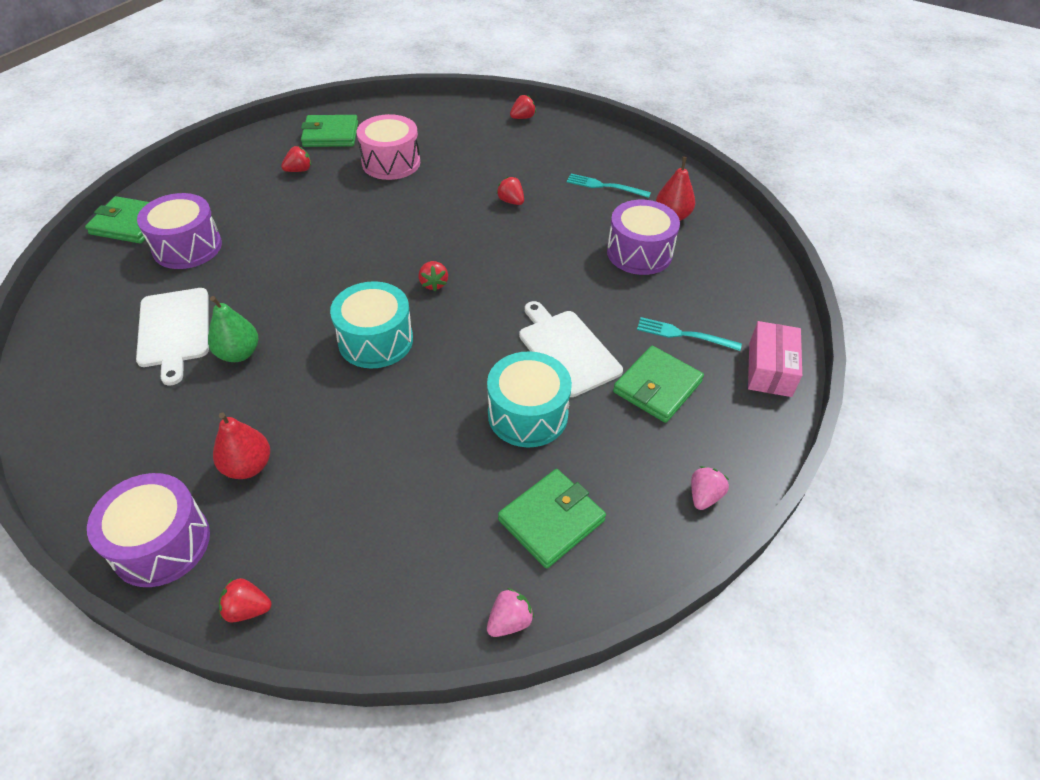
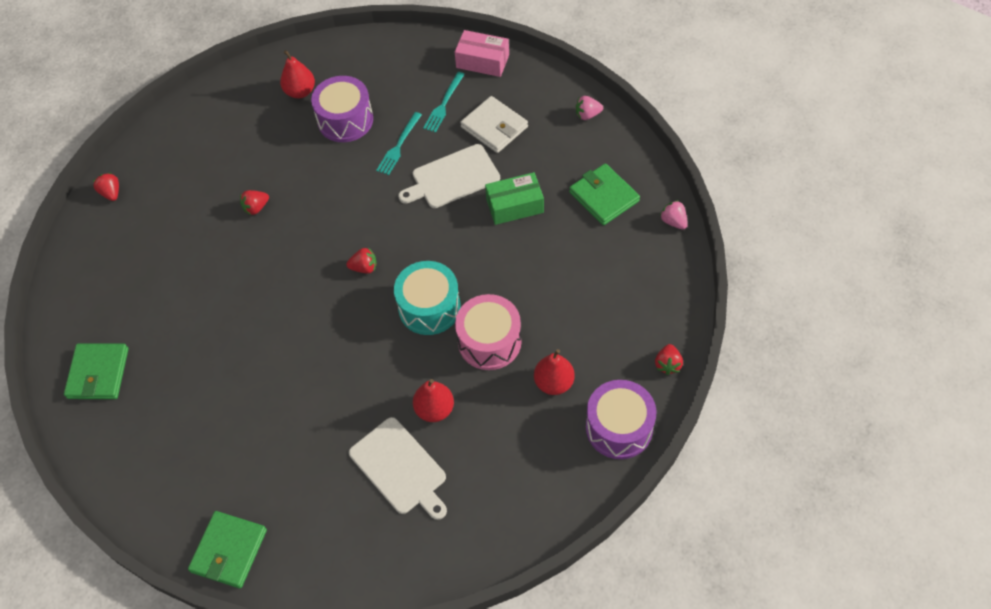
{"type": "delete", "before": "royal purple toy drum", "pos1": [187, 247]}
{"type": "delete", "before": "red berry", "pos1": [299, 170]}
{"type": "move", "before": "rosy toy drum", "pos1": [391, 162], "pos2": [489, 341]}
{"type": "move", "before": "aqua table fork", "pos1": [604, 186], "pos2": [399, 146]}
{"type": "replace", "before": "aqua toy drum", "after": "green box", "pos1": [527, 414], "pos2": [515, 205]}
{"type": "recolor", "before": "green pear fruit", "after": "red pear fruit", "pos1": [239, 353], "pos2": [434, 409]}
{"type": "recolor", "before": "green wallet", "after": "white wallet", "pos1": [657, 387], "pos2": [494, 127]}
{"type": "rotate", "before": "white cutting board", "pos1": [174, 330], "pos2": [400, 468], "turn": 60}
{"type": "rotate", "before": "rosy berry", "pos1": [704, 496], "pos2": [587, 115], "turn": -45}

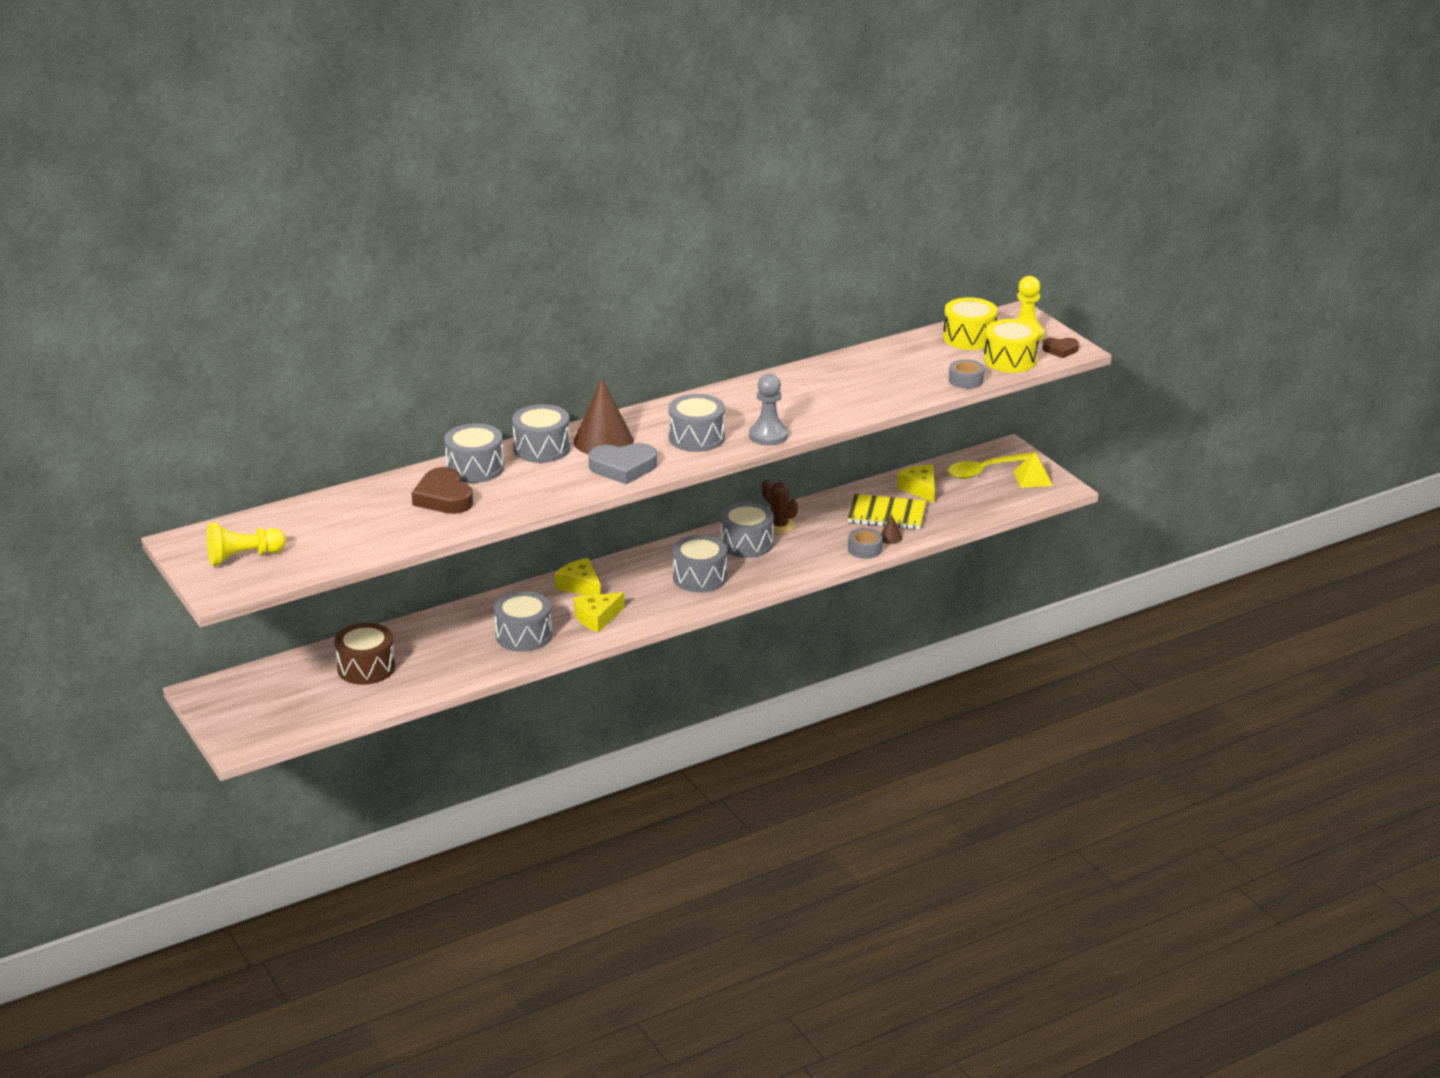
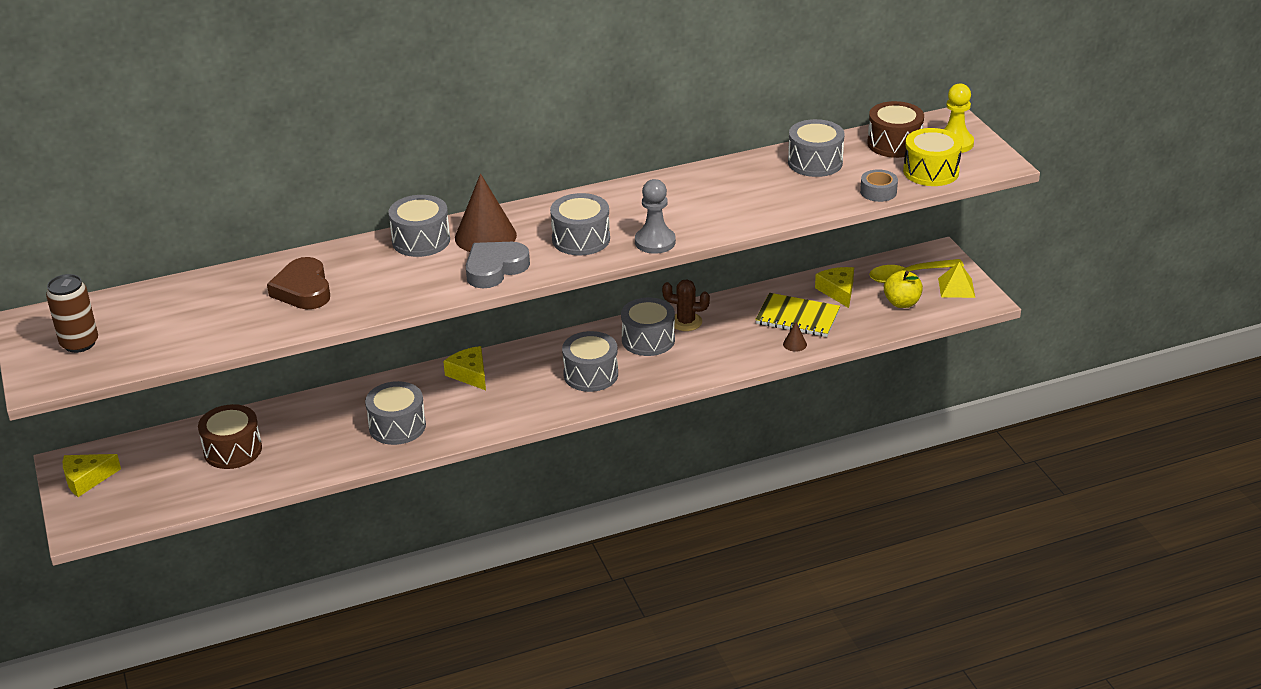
{"type": "delete", "before": "grey tape", "pos1": [865, 549]}
{"type": "delete", "before": "brown love heart", "pos1": [1060, 350]}
{"type": "insert", "after": "yellow toy apple", "pos2": [902, 303]}
{"type": "move", "before": "grey toy drum", "pos1": [475, 468], "pos2": [815, 162]}
{"type": "move", "before": "yellow cheese wedge", "pos1": [597, 618], "pos2": [86, 479]}
{"type": "replace", "before": "yellow game pawn", "after": "brown tin", "pos1": [243, 557], "pos2": [79, 343]}
{"type": "recolor", "before": "yellow toy drum", "after": "brown toy drum", "pos1": [969, 338], "pos2": [894, 144]}
{"type": "rotate", "before": "grey love heart", "pos1": [623, 468], "pos2": [495, 269], "turn": 135}
{"type": "rotate", "before": "brown prickly plant", "pos1": [779, 526], "pos2": [686, 322], "turn": -45}

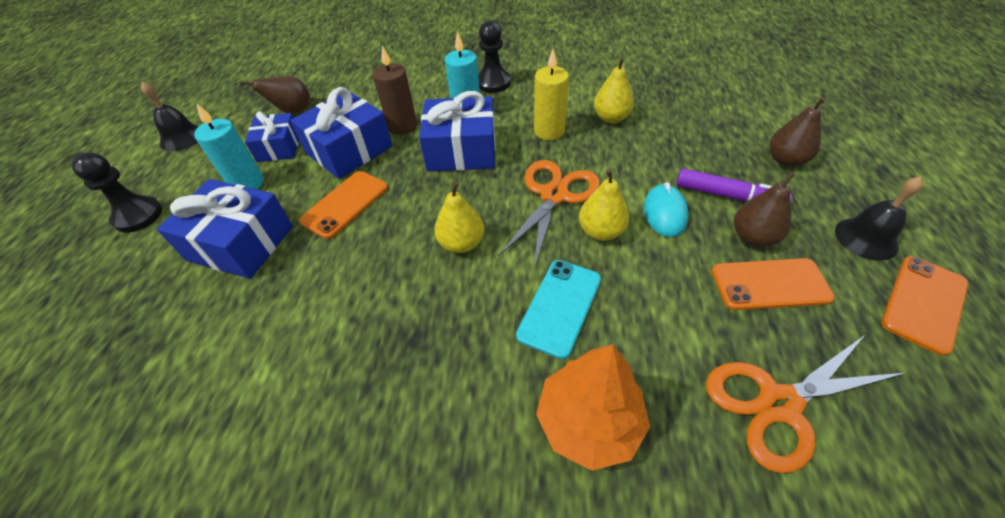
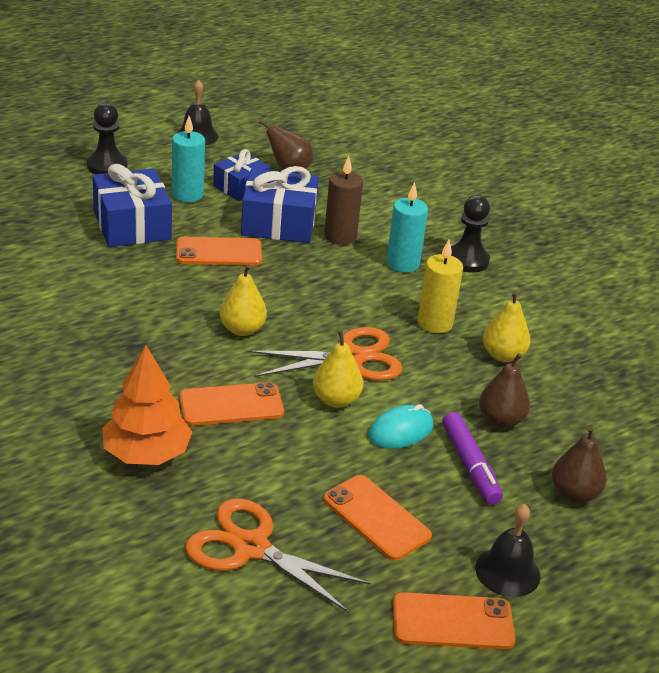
{"type": "delete", "before": "blue wrapped gift", "pos1": [461, 150]}
{"type": "move", "before": "brown pear fruit", "pos1": [753, 237], "pos2": [500, 420]}
{"type": "recolor", "before": "aqua phone", "after": "orange-coloured phone", "pos1": [560, 307], "pos2": [231, 405]}

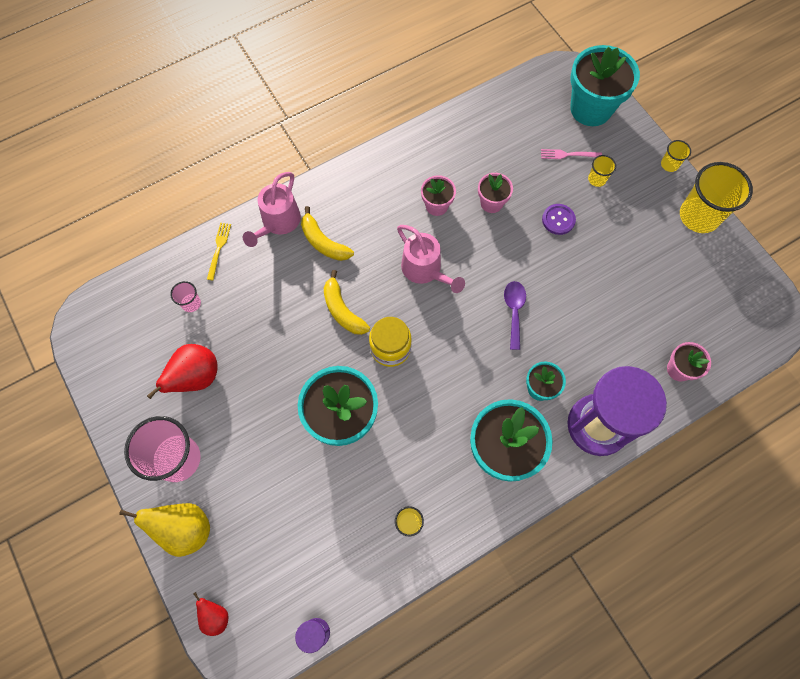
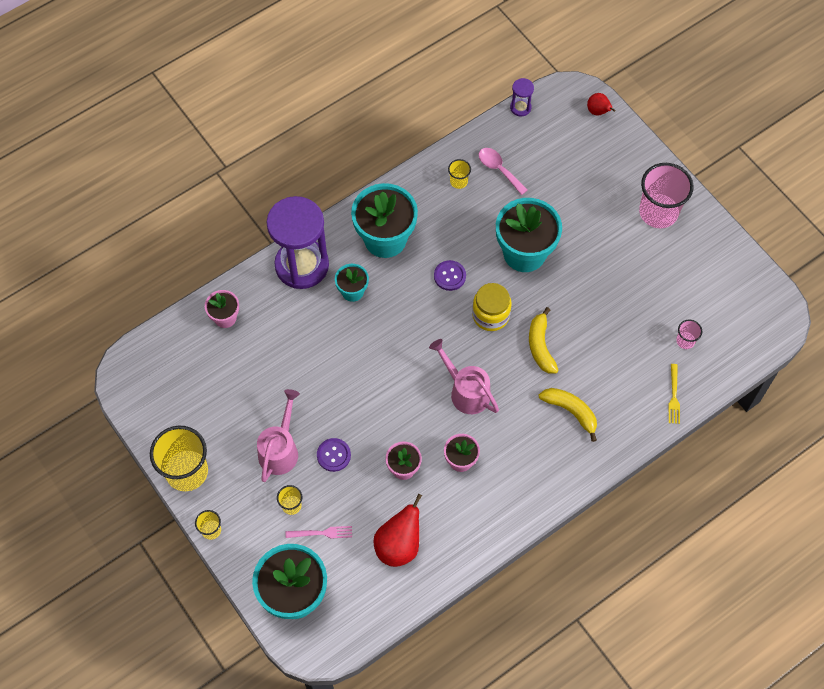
{"type": "delete", "before": "yellow pear fruit", "pos1": [185, 529]}
{"type": "delete", "before": "royal purple tablespoon", "pos1": [514, 311]}
{"type": "insert", "after": "royal purple sewing button", "pos2": [449, 276]}
{"type": "insert", "after": "rosy tablespoon", "pos2": [499, 169]}
{"type": "move", "before": "red pear fruit", "pos1": [196, 377], "pos2": [399, 545]}
{"type": "move", "before": "rosy sprinkling can", "pos1": [278, 223], "pos2": [280, 449]}
{"type": "rotate", "before": "yellow banana", "pos1": [342, 310], "pos2": [540, 346], "turn": -150}

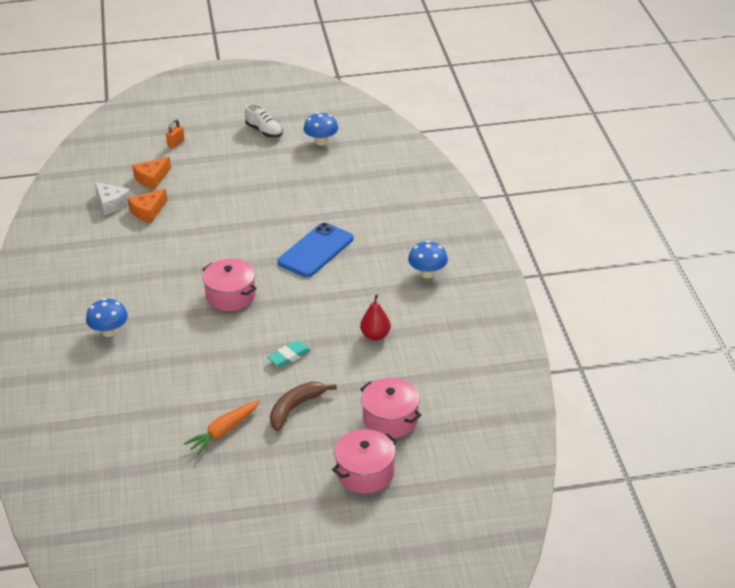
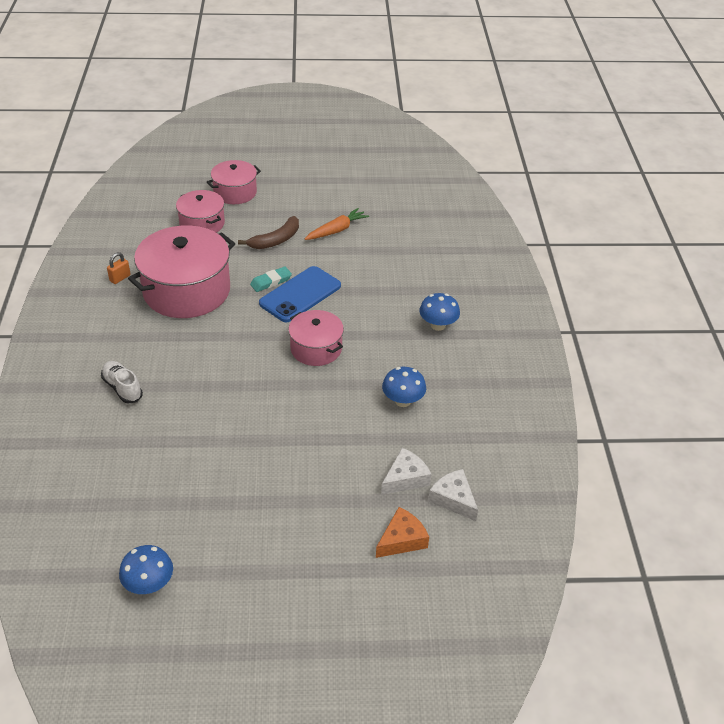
{"type": "move", "before": "orange-coloured lock", "pos1": [176, 143], "pos2": [120, 278]}
{"type": "move", "before": "white lace-up shoe", "pos1": [264, 131], "pos2": [122, 388]}
{"type": "move", "before": "blue phone", "pos1": [315, 250], "pos2": [300, 295]}
{"type": "move", "before": "blue mushroom", "pos1": [427, 273], "pos2": [403, 401]}
{"type": "replace", "before": "red pear fruit", "after": "rosy pot", "pos1": [375, 335], "pos2": [187, 291]}
{"type": "recolor", "before": "orange-coloured cheese wedge", "after": "white cheese wedge", "pos1": [148, 211], "pos2": [405, 478]}

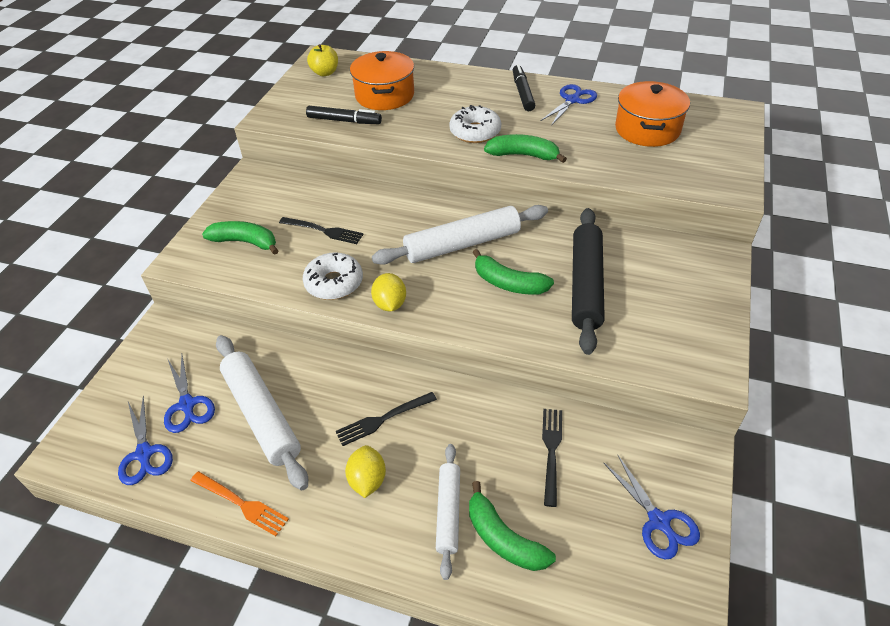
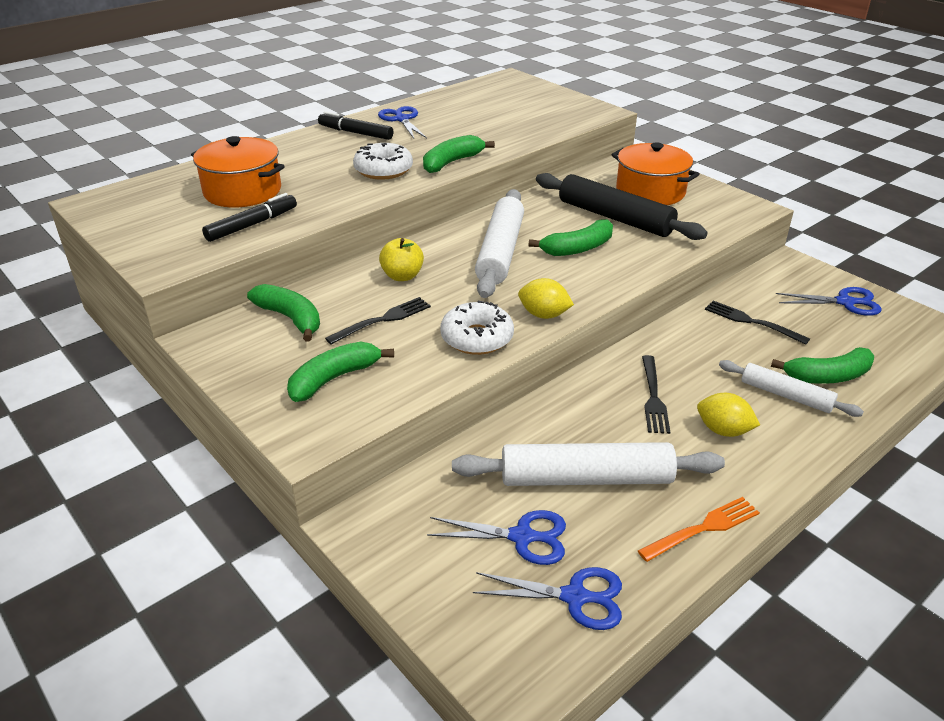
{"type": "insert", "after": "green banana", "pos2": [290, 318]}
{"type": "move", "before": "yellow toy apple", "pos1": [325, 73], "pos2": [402, 276]}
{"type": "move", "before": "orange-coloured pot", "pos1": [647, 129], "pos2": [650, 191]}

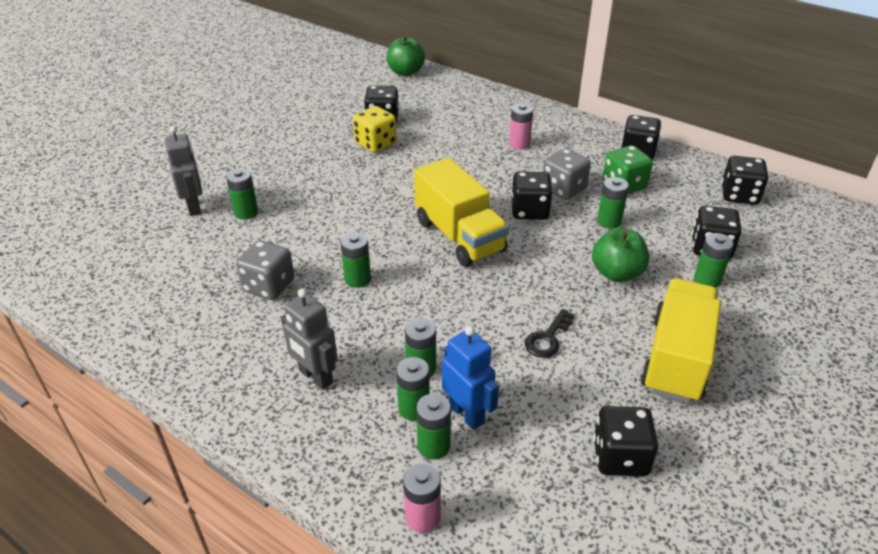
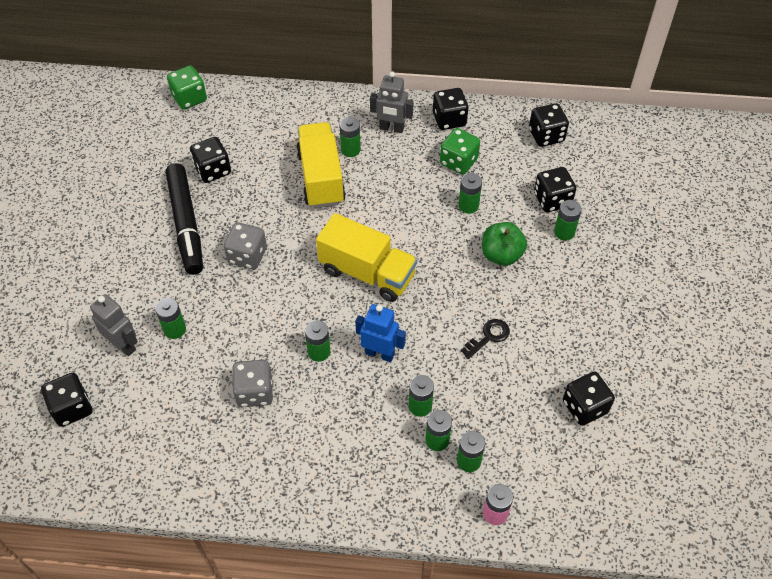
{"type": "delete", "before": "yellow dice", "pos1": [375, 144]}
{"type": "insert", "after": "black marker", "pos2": [186, 223]}
{"type": "move", "before": "grey toy robot", "pos1": [315, 377], "pos2": [391, 128]}
{"type": "move", "before": "blue toy robot", "pos1": [467, 414], "pos2": [380, 353]}
{"type": "move", "before": "black dice", "pos1": [529, 211], "pos2": [72, 408]}
{"type": "move", "before": "grey dice", "pos1": [563, 189], "pos2": [247, 256]}
{"type": "move", "before": "yellow truck", "pos1": [676, 359], "pos2": [321, 178]}
{"type": "replace", "before": "green toy apple", "after": "green dice", "pos1": [405, 72], "pos2": [189, 98]}
{"type": "recolor", "before": "rosy battery", "after": "green battery", "pos1": [519, 144], "pos2": [350, 150]}
{"type": "rotate", "before": "black door key", "pos1": [548, 338], "pos2": [488, 337], "turn": -135}

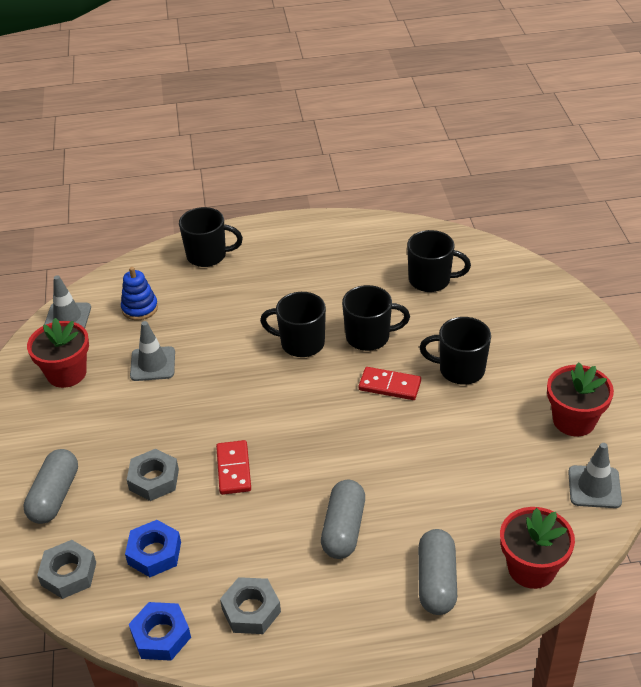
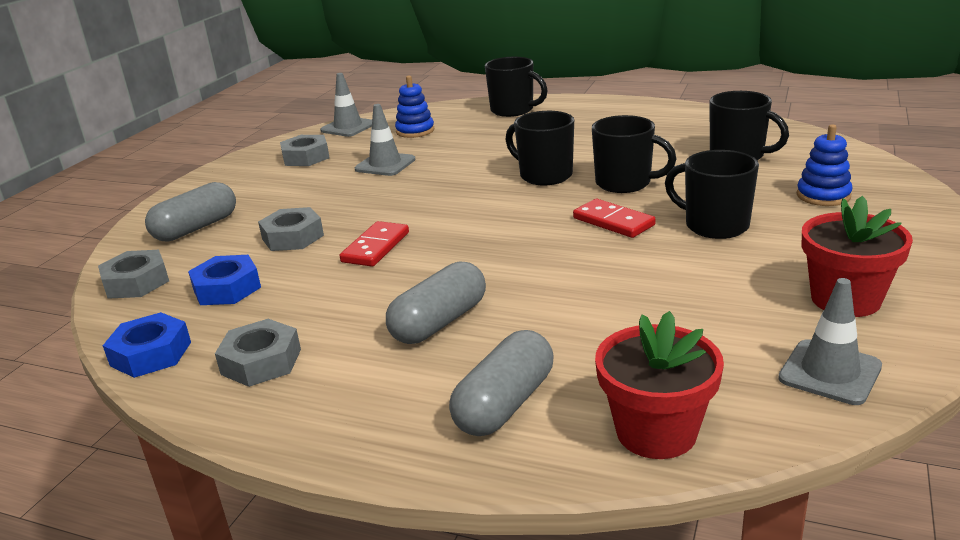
{"type": "insert", "after": "blue stacking toy", "pos2": [823, 196]}
{"type": "replace", "before": "red flower pot", "after": "grey nut", "pos1": [66, 373], "pos2": [306, 157]}

